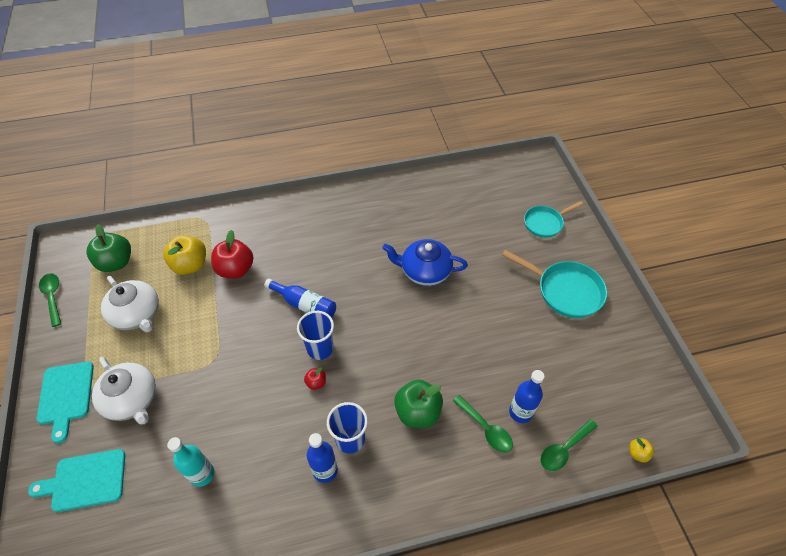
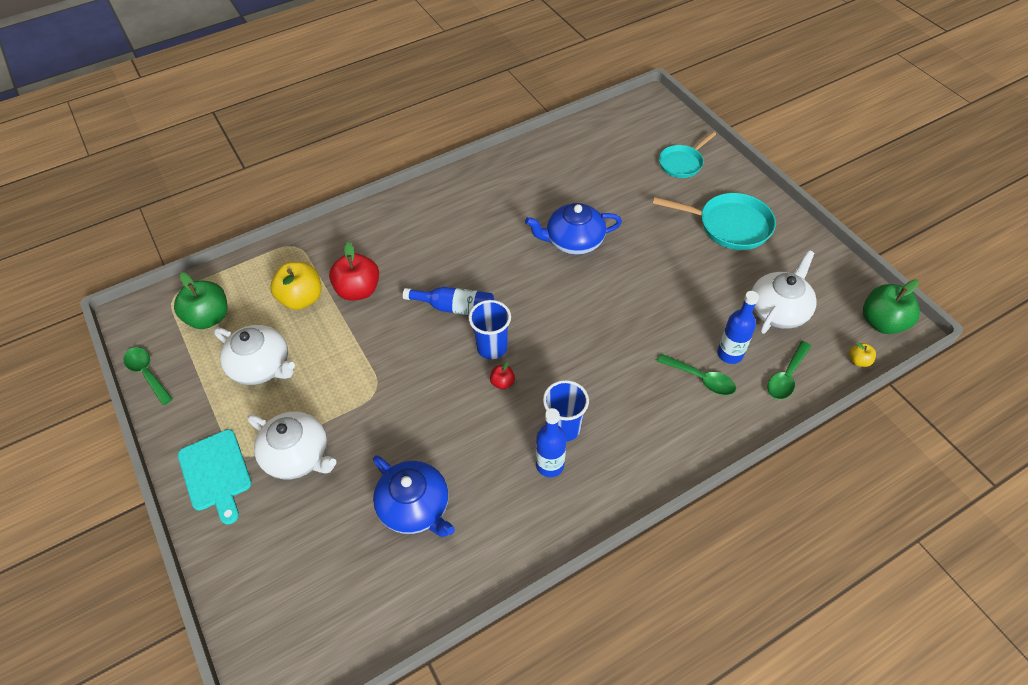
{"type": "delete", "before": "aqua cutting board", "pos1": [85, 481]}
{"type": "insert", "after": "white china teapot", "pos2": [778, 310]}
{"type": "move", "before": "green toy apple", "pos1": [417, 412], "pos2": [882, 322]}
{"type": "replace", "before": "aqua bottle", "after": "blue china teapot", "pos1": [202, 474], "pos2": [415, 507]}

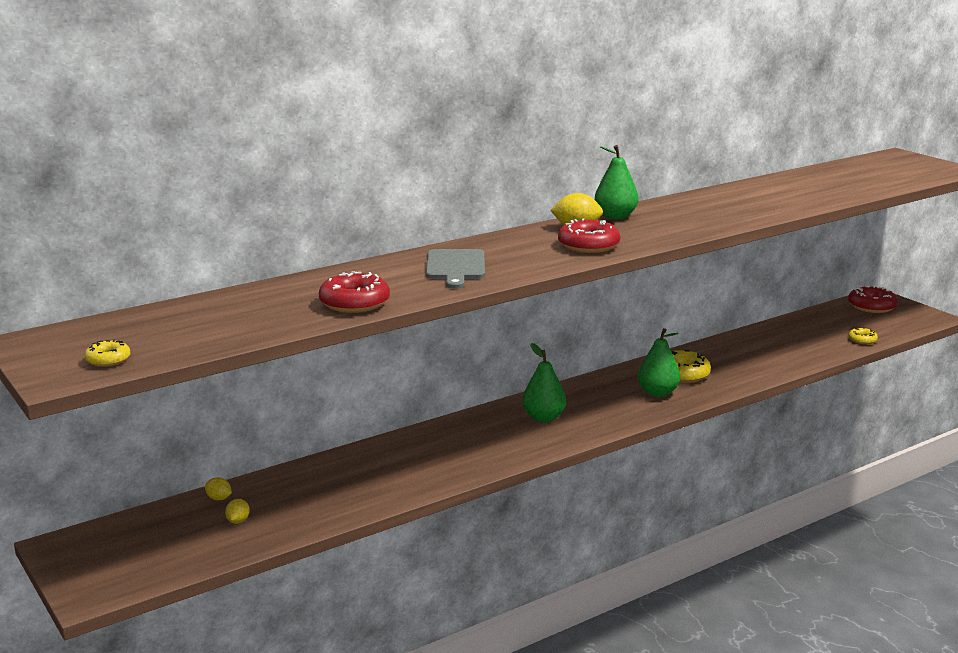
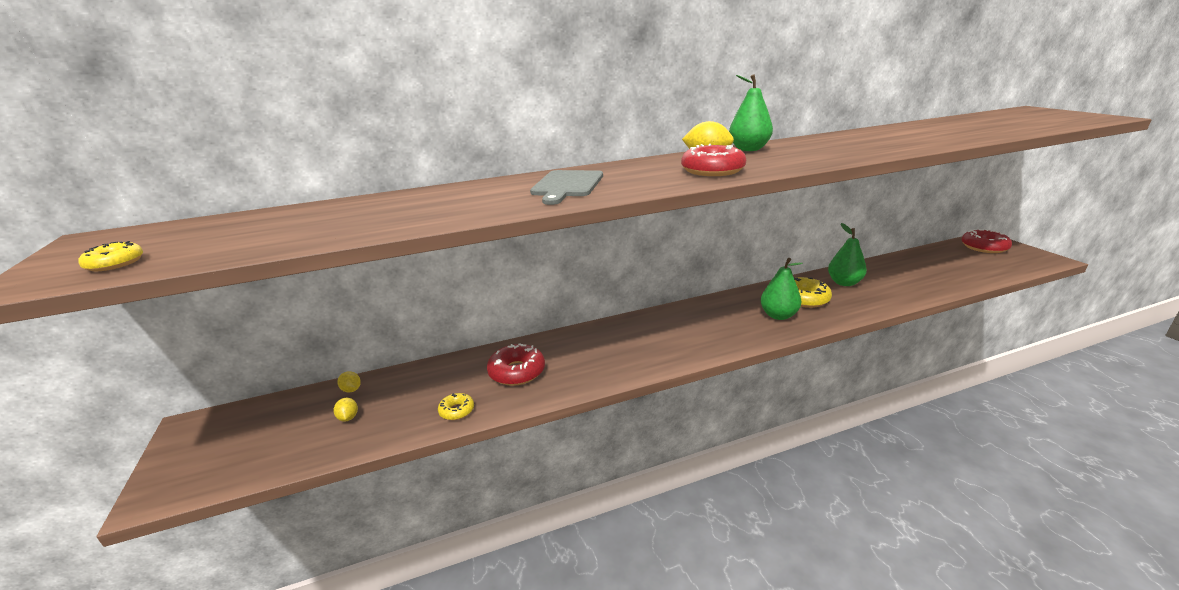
{"type": "move", "before": "red glazed donut", "pos1": [354, 303], "pos2": [517, 372]}
{"type": "move", "before": "green pear fruit", "pos1": [543, 418], "pos2": [844, 283]}
{"type": "move", "before": "yellow glazed donut", "pos1": [862, 340], "pos2": [457, 411]}
{"type": "rotate", "before": "yellow lemon", "pos1": [238, 521], "pos2": [348, 418], "turn": -45}

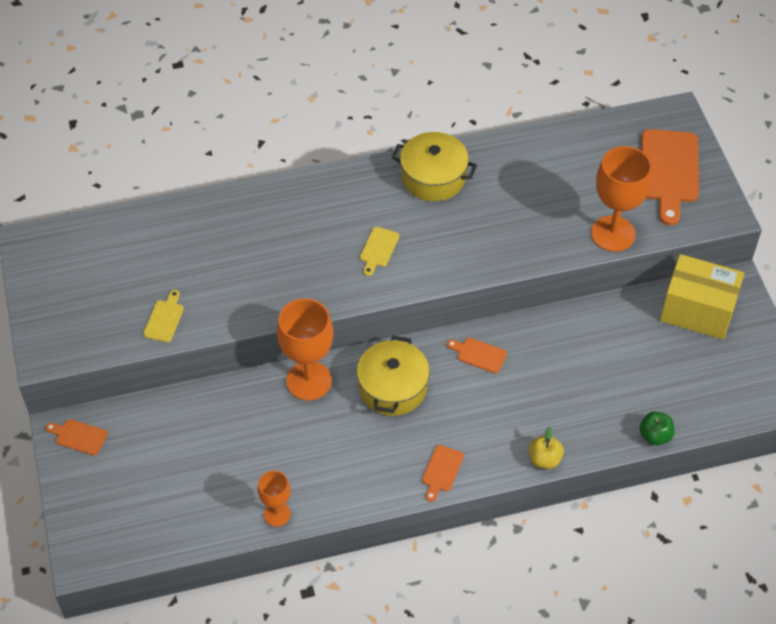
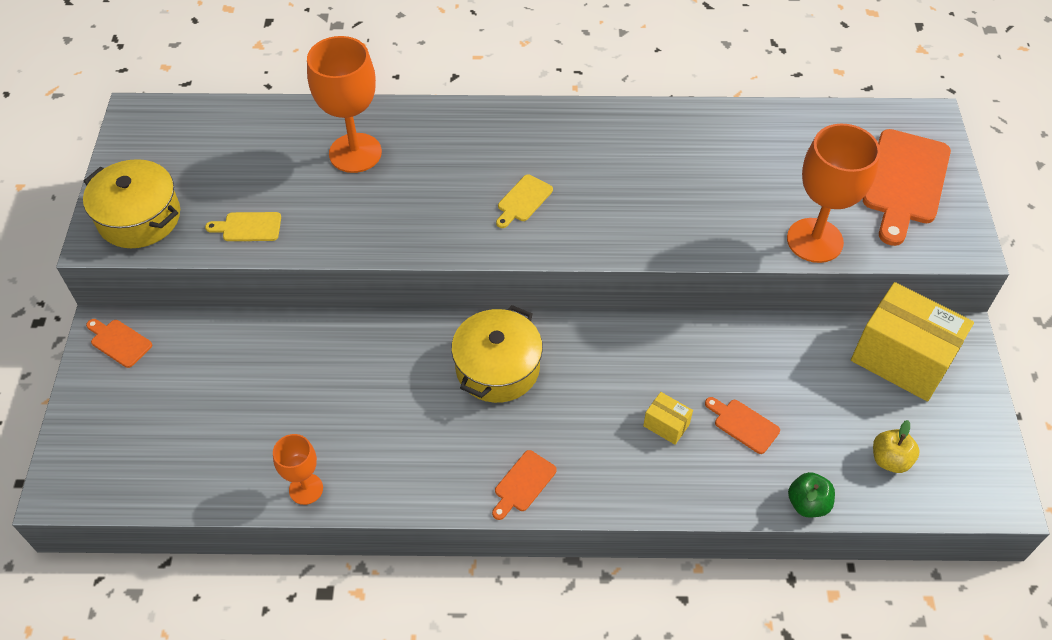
{"type": "insert", "after": "yellow box", "pos2": [666, 425]}
{"type": "move", "before": "orange-coloured chalice", "pos1": [309, 381], "pos2": [355, 153]}
{"type": "move", "before": "yellow pot", "pos1": [433, 177], "pos2": [139, 218]}
{"type": "move", "before": "orange-coloured cutting board", "pos1": [479, 354], "pos2": [743, 424]}
{"type": "move", "before": "yellow toy apple", "pos1": [544, 459], "pos2": [890, 460]}
{"type": "rotate", "before": "yellow cutting board", "pos1": [164, 319], "pos2": [248, 227], "turn": -120}

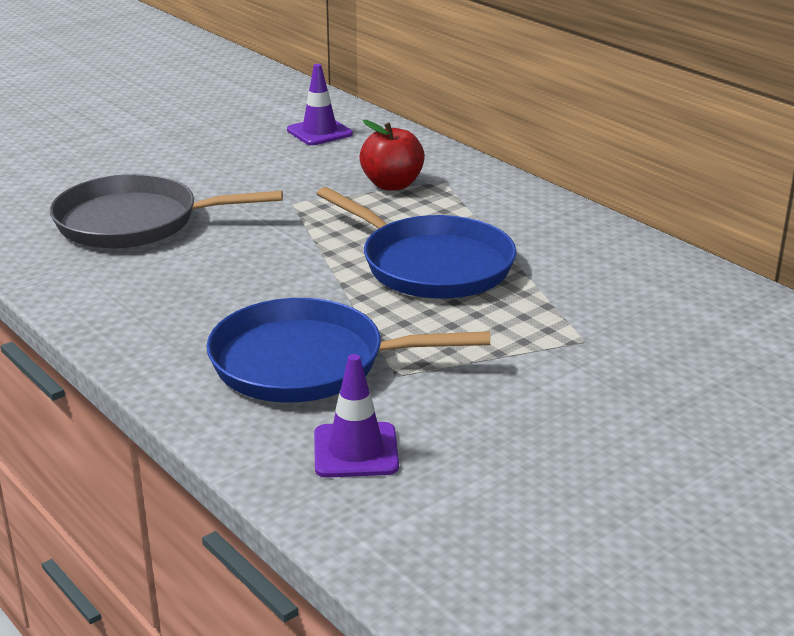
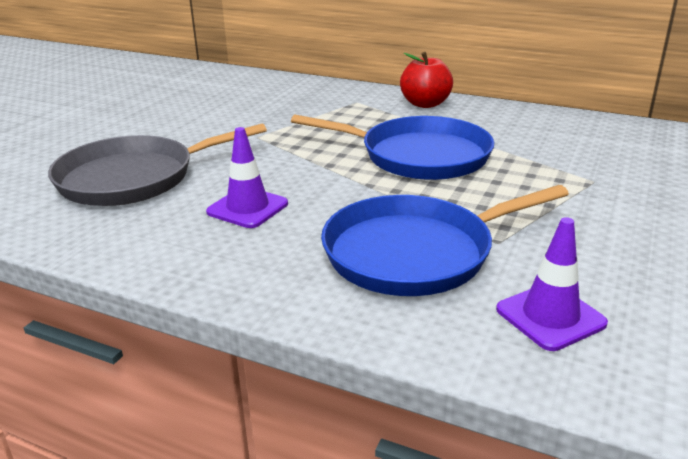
{"type": "move", "before": "royal purple road cone", "pos1": [319, 132], "pos2": [247, 208]}
{"type": "move", "before": "red toy apple", "pos1": [392, 185], "pos2": [425, 104]}

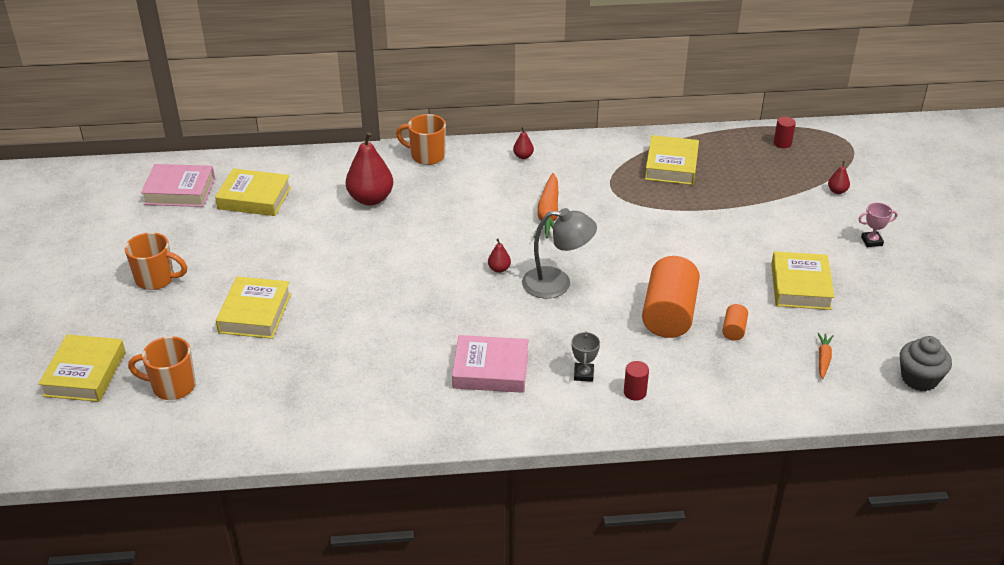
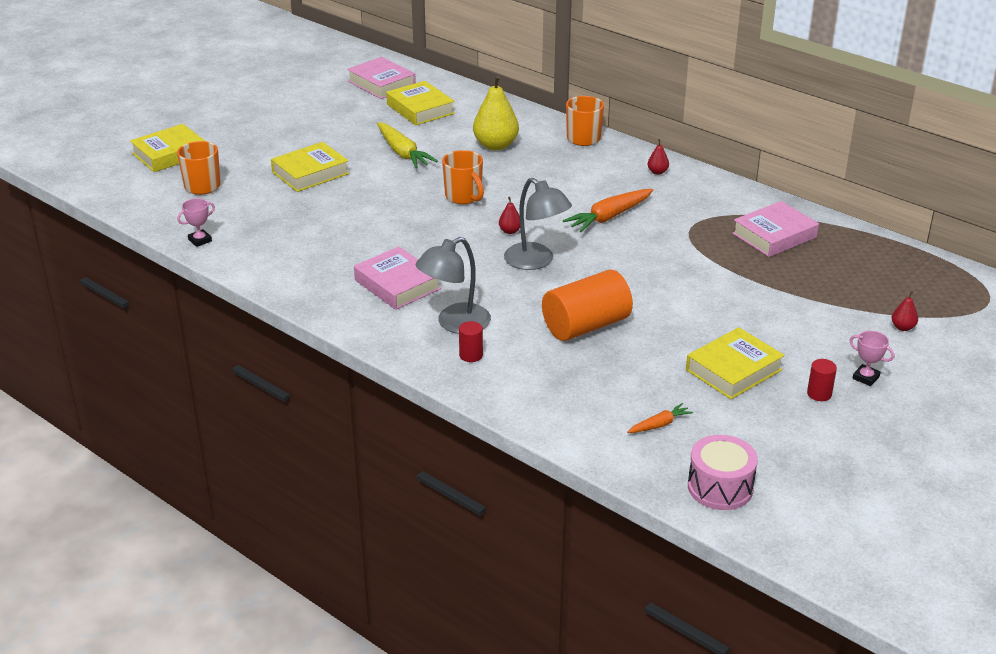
{"type": "delete", "before": "orange-coloured cylinder", "pos1": [734, 330]}
{"type": "insert", "after": "rosy award cup", "pos2": [200, 240]}
{"type": "insert", "after": "yellow root vegetable", "pos2": [403, 153]}
{"type": "move", "before": "orange-coloured mug", "pos1": [156, 279], "pos2": [464, 197]}
{"type": "move", "before": "red cylinder", "pos1": [782, 143], "pos2": [819, 394]}
{"type": "replace", "before": "grey award cup", "after": "grey reading lamp", "pos1": [583, 374], "pos2": [455, 324]}
{"type": "replace", "before": "grey muffin", "after": "rosy toy drum", "pos1": [919, 378], "pos2": [720, 487]}
{"type": "recolor", "before": "red pear fruit", "after": "yellow pear fruit", "pos1": [370, 199], "pos2": [495, 145]}
{"type": "recolor", "before": "yellow hardback", "after": "rosy hardback", "pos1": [671, 165], "pos2": [774, 235]}

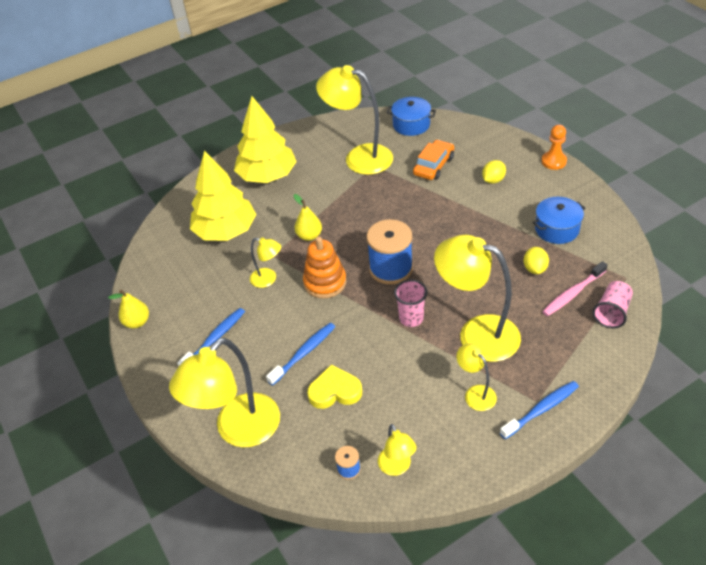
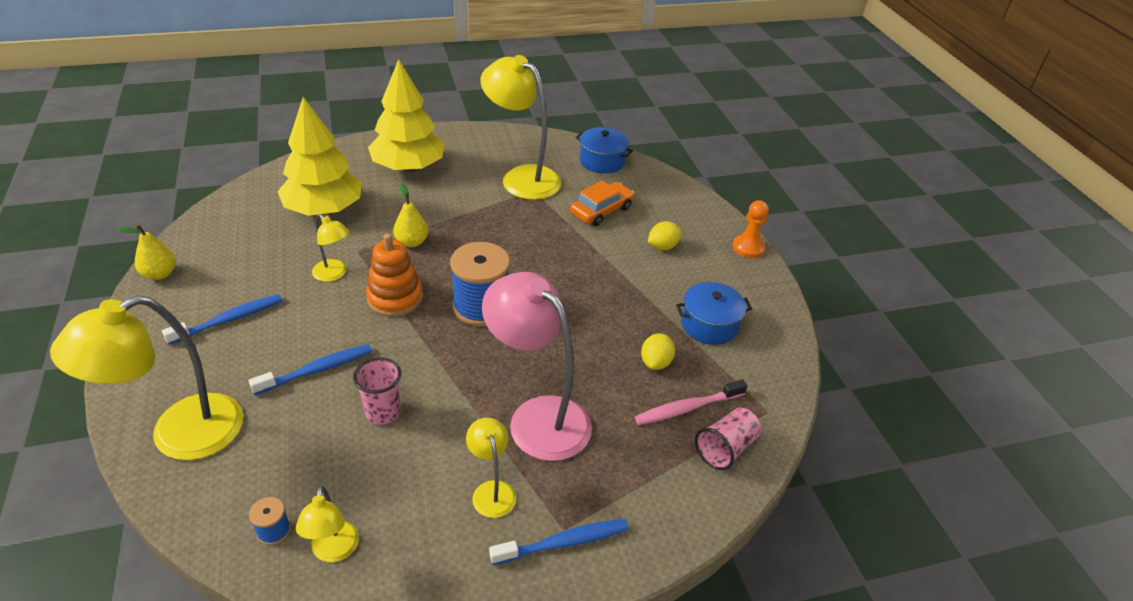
{"type": "delete", "before": "yellow love heart", "pos1": [335, 391]}
{"type": "move", "before": "rosy beaker", "pos1": [411, 318], "pos2": [383, 412]}
{"type": "recolor", "before": "yellow reading lamp", "after": "rosy reading lamp", "pos1": [477, 334], "pos2": [537, 417]}

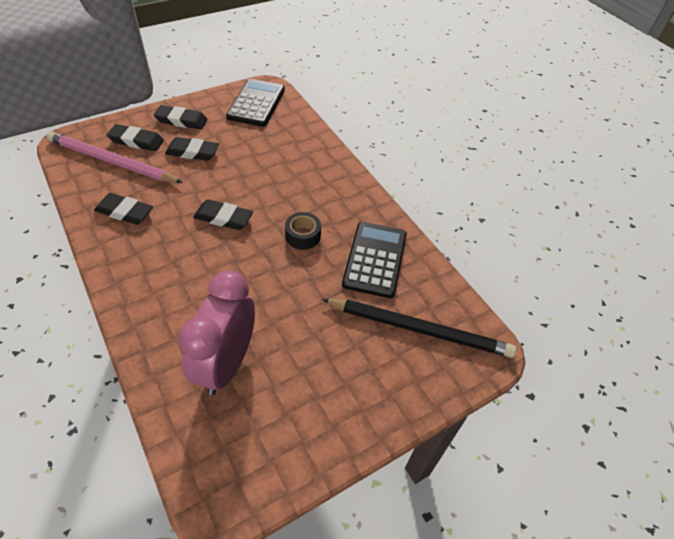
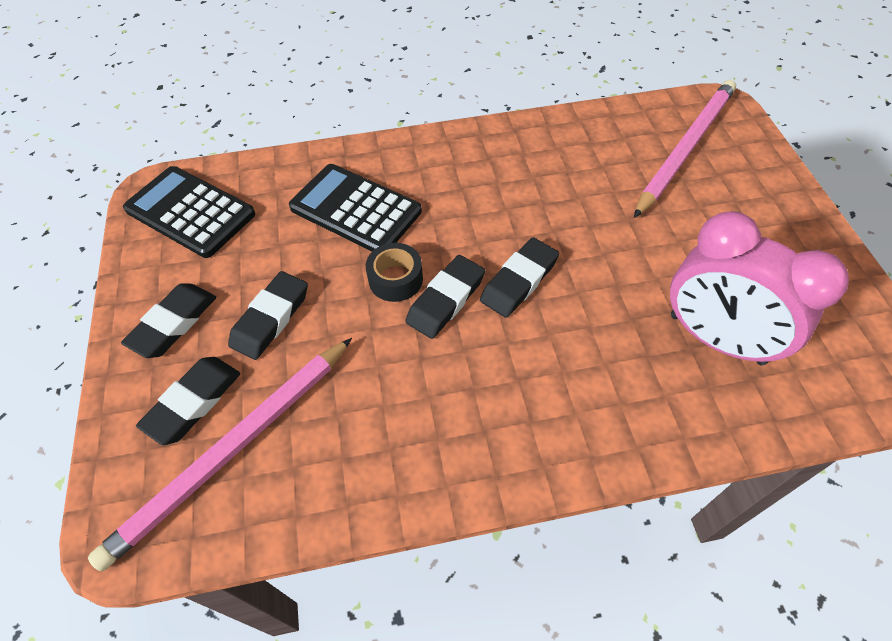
{"type": "move", "before": "black gum eraser", "pos1": [125, 212], "pos2": [519, 281]}
{"type": "move", "before": "black tape", "pos1": [303, 236], "pos2": [395, 279]}
{"type": "move", "before": "black calculator", "pos1": [375, 259], "pos2": [355, 210]}
{"type": "recolor", "before": "black lead pencil", "after": "rosy lead pencil", "pos1": [418, 329], "pos2": [685, 149]}

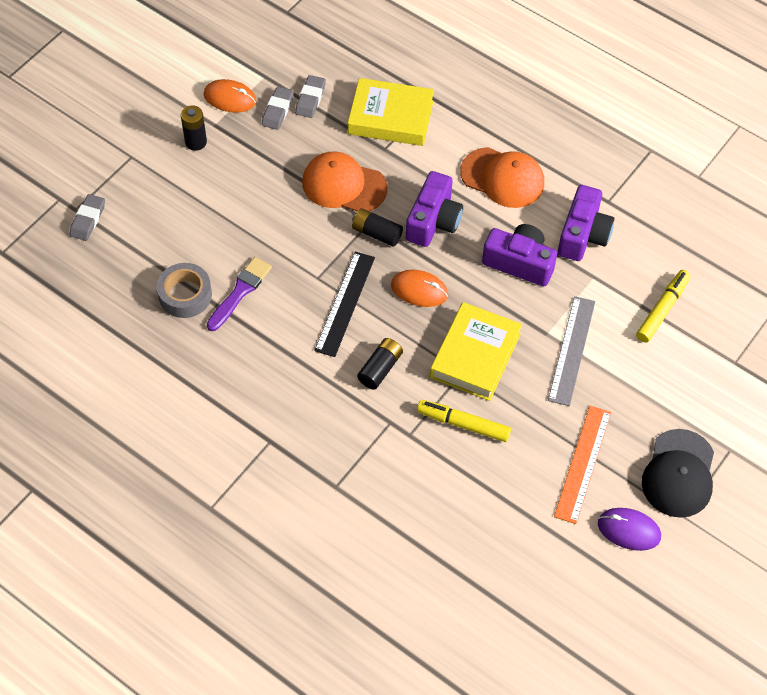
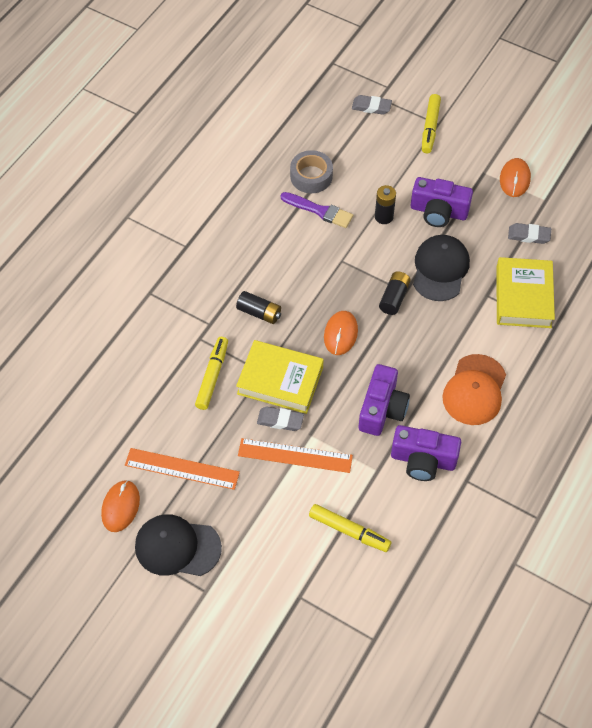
{"type": "delete", "before": "black ruler", "pos1": [345, 303]}
{"type": "insert", "after": "yellow marker", "pos2": [430, 127]}
{"type": "move", "before": "black battery", "pos1": [196, 142], "pos2": [384, 217]}
{"type": "move", "before": "grey gum eraser", "pos1": [278, 110], "pos2": [280, 420]}
{"type": "move", "before": "royal purple compact camera", "pos1": [433, 221], "pos2": [438, 211]}
{"type": "recolor", "before": "orange-coloured baseball cap", "after": "black baseball cap", "pos1": [344, 185], "pos2": [440, 269]}
{"type": "recolor", "before": "grey ruler", "after": "orange-coloured ruler", "pos1": [571, 350], "pos2": [295, 455]}
{"type": "recolor", "before": "royal purple computer mouse", "after": "orange-coloured computer mouse", "pos1": [629, 530], "pos2": [120, 507]}

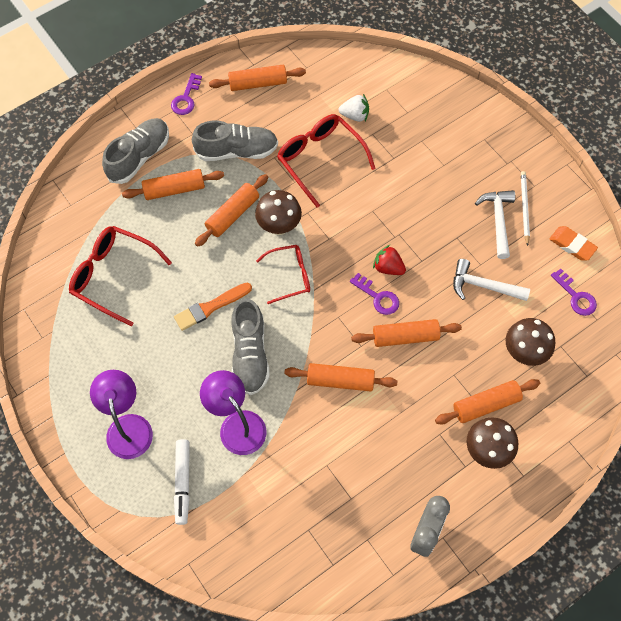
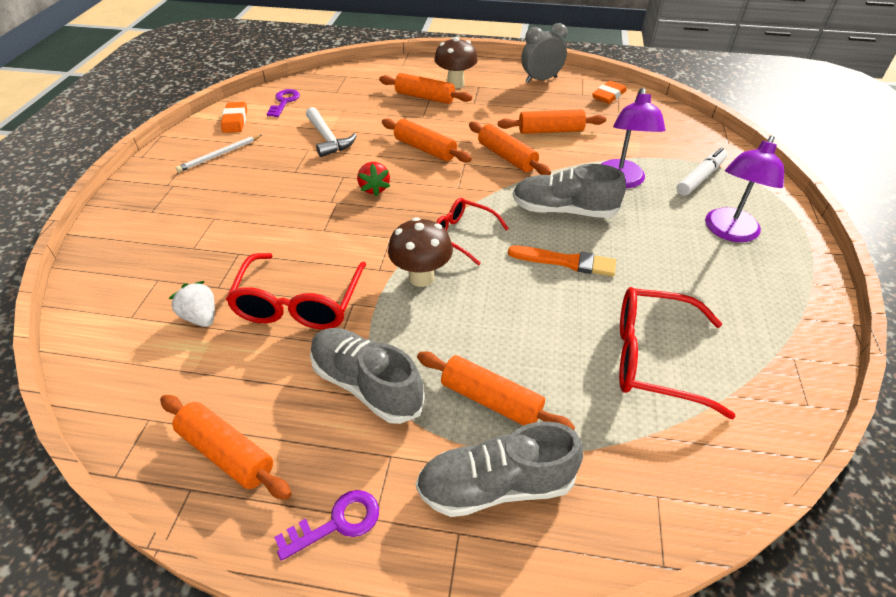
{"type": "delete", "before": "royal purple door key", "pos1": [378, 297]}
{"type": "delete", "before": "white carpenter's hammer", "pos1": [498, 220]}
{"type": "delete", "before": "brown mushroom", "pos1": [524, 352]}
{"type": "insert", "after": "orange-coloured gum eraser", "pos2": [608, 96]}
{"type": "move", "before": "orange-coloured pastry roller", "pos1": [233, 214], "pos2": [550, 131]}
{"type": "rotate", "before": "red spectacles", "pos1": [114, 276], "pos2": [654, 358], "turn": 120}
{"type": "rotate", "before": "grey lace-up shoe", "pos1": [250, 354], "pos2": [563, 210], "turn": -120}

